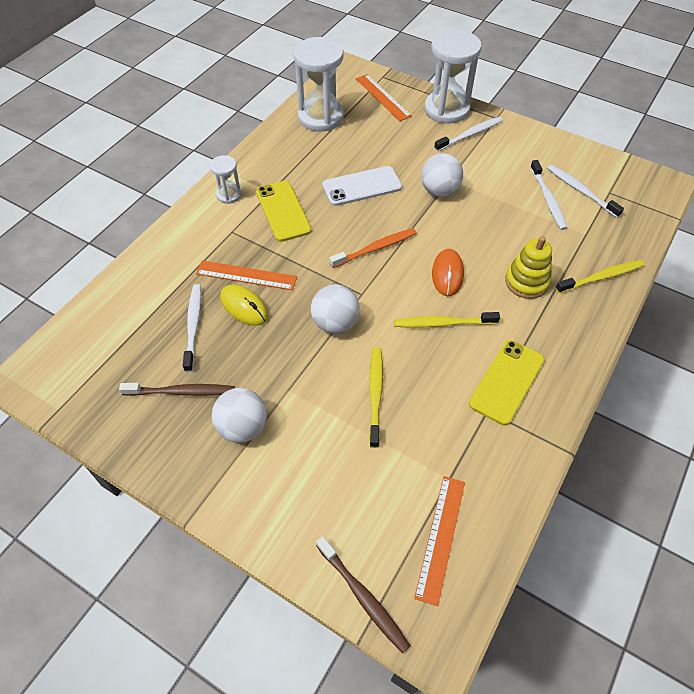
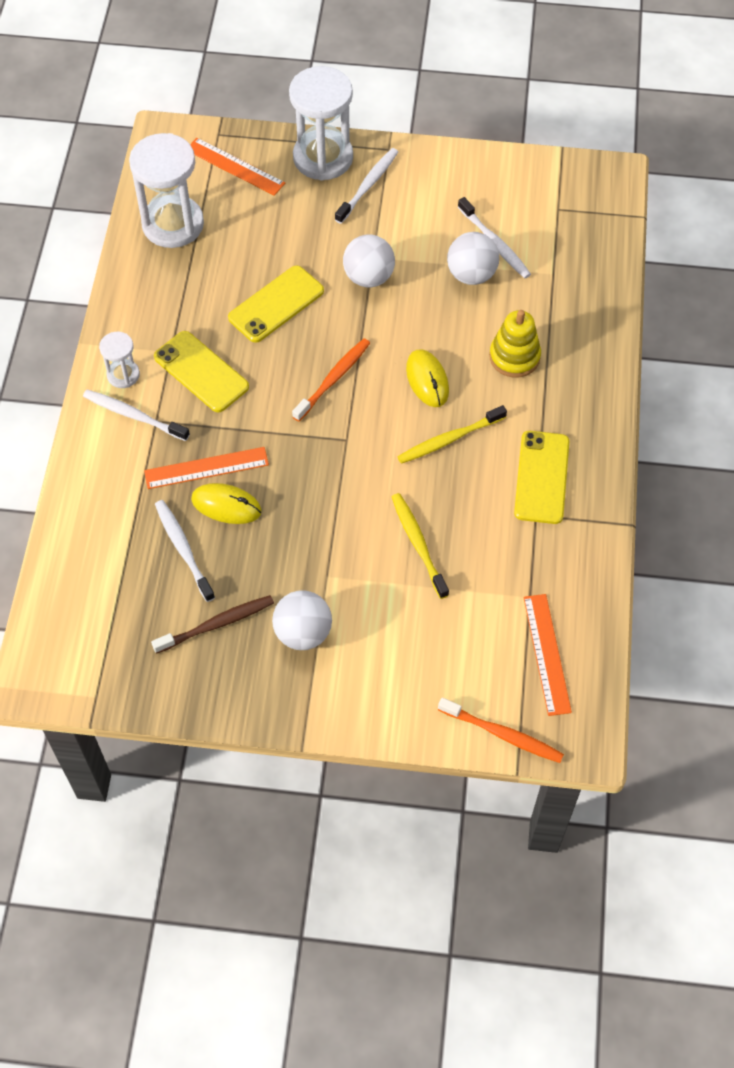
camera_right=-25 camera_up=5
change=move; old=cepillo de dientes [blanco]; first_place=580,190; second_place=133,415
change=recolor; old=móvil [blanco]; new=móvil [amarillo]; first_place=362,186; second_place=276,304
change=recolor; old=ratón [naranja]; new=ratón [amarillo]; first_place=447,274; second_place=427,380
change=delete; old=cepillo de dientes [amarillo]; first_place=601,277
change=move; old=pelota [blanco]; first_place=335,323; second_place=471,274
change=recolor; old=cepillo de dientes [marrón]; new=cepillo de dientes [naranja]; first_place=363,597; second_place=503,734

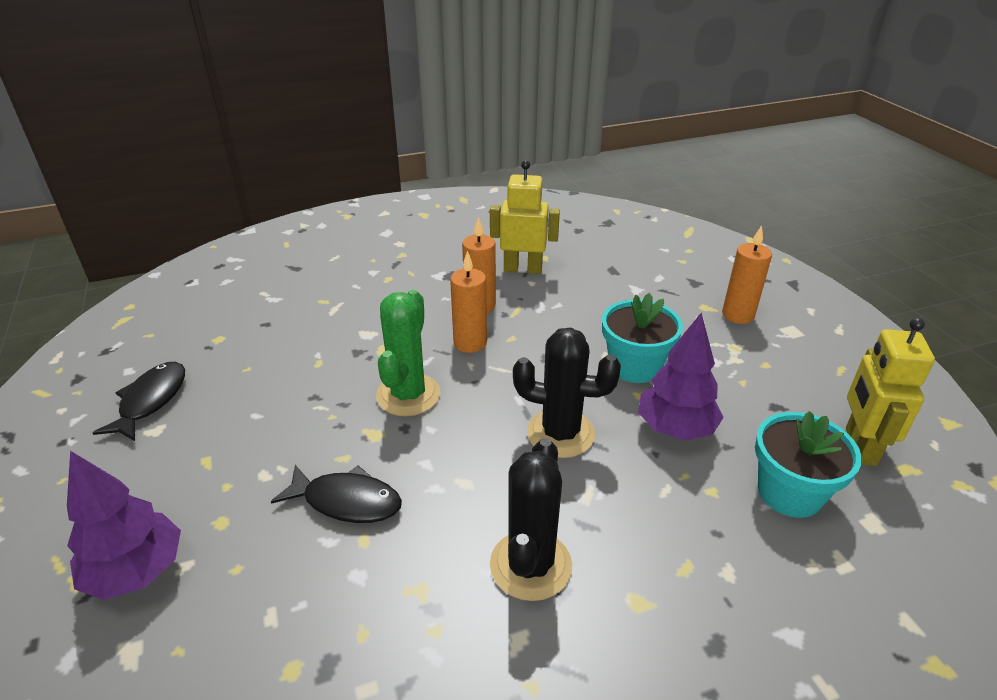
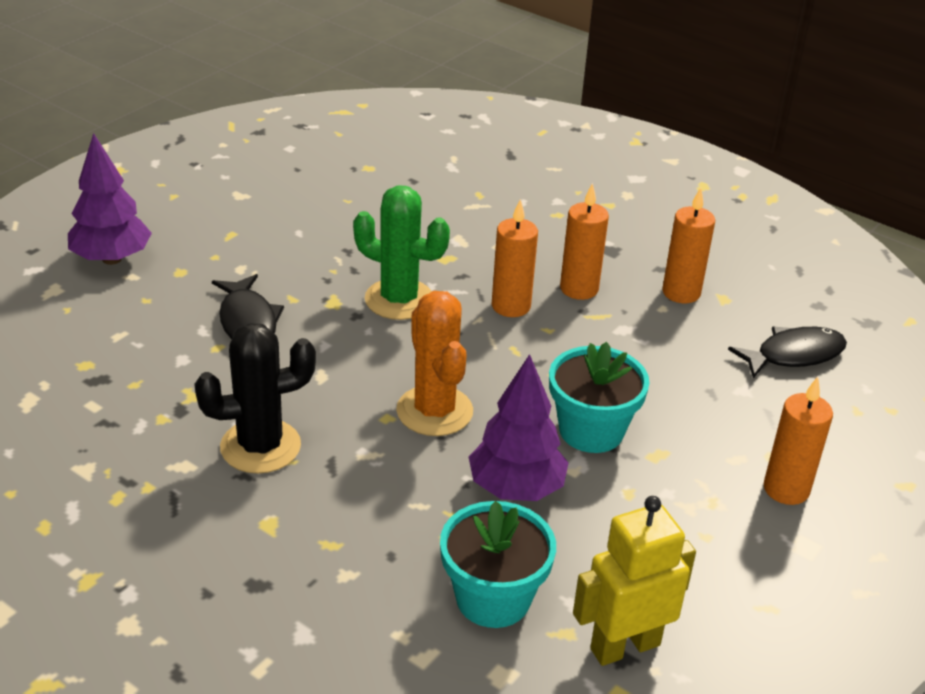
camera_right=55 camera_up=0
change=replace; old=robot [amarillo]; new=vela [naranja]; first_place=523,269; second_place=681,292
change=rotate; old=cactus [verde]; first_place=408,395; second_place=399,300; degrees=45
change=recolor; old=cactus [negro]; new=cactus [naranja]; first_place=560,433; second_place=434,411
change=move; old=pez [negro]; first_place=151,400; second_place=794,355

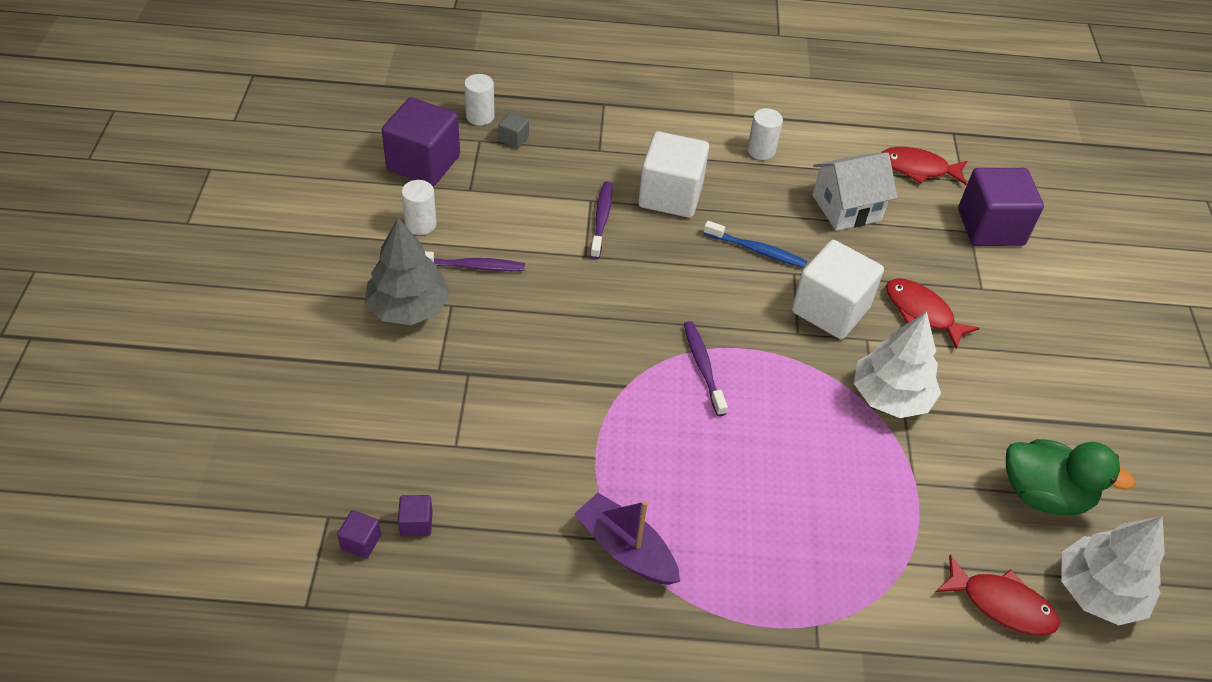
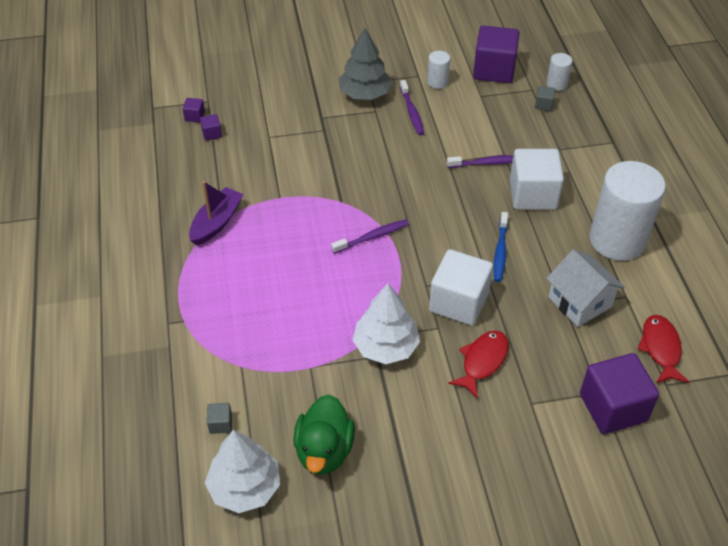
camera_right=80 camera_up=0
change=resize; old=cilindro [blanco]; first_place=761,150; second_place=617,240; factor=2.31
change=replace; old=pez [rojo]; new=cubo [gris]; first_place=1001,604; second_place=220,424

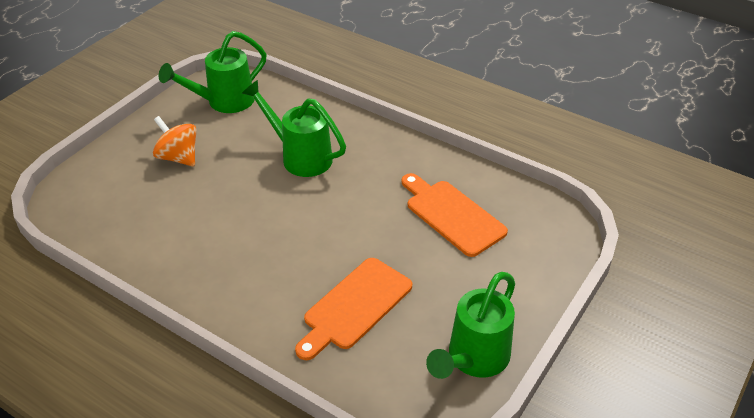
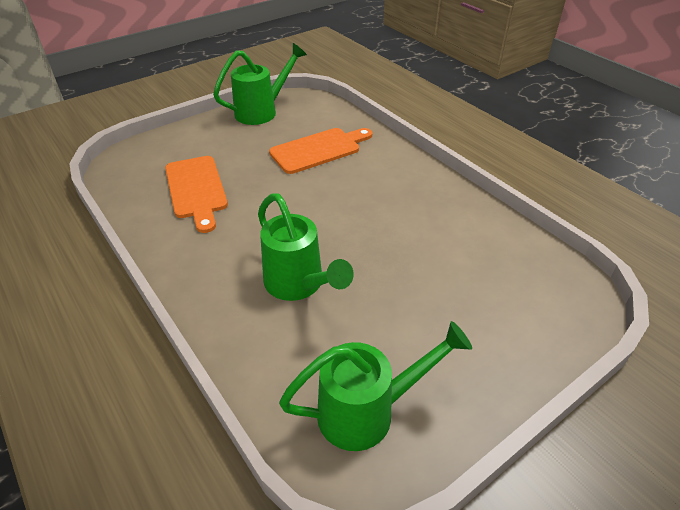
camera_right=-160 camera_up=0
change=delete; old=peonza [naranja]; first_place=178,157

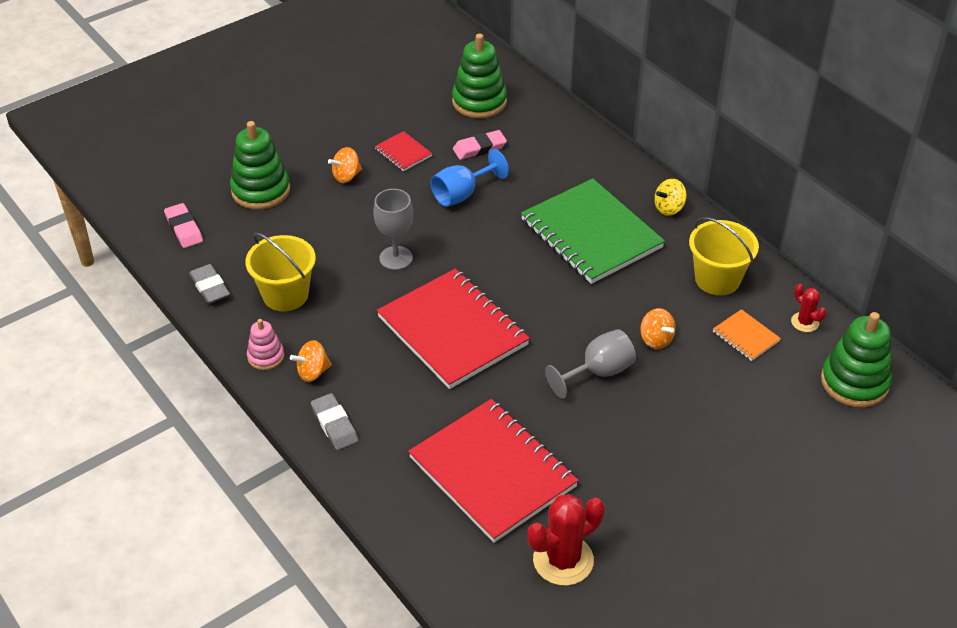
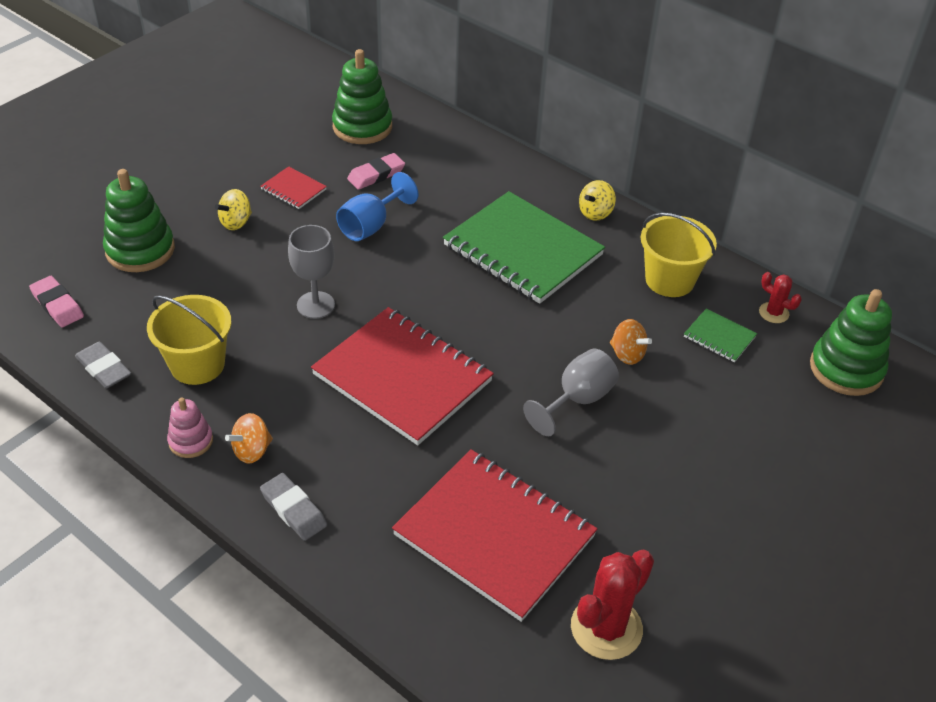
camera_right=-15 camera_up=0
change=recolor; old=peonza [naranja]; new=peonza [amarillo]; first_place=346,176; second_place=236,222
change=recolor; old=cuaderno [naranja]; new=cuaderno [verde]; first_place=745,336; second_place=719,337

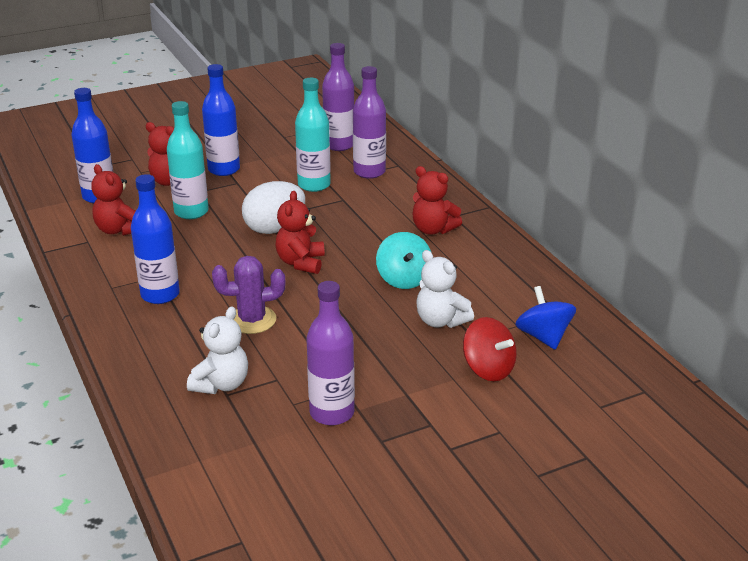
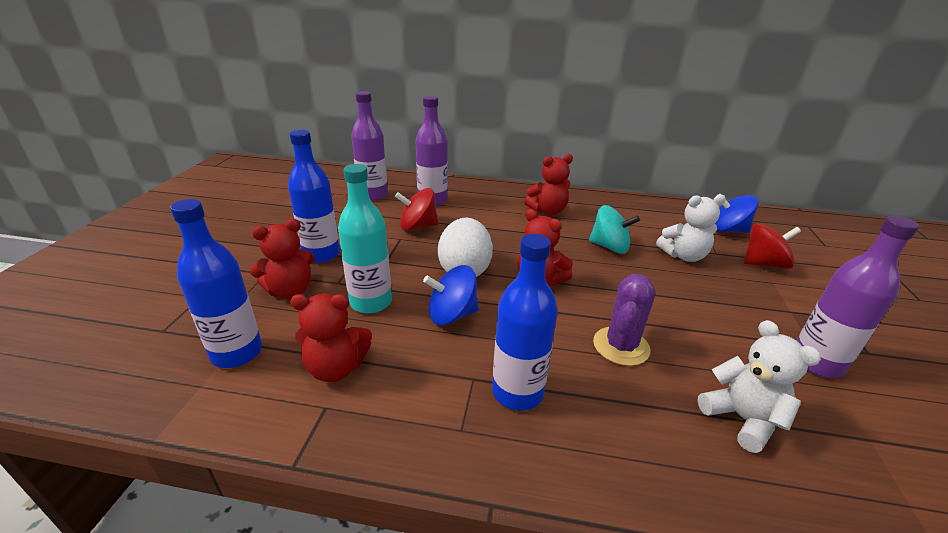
camera_right=-55 camera_up=0
change=replace; old=botella [turquesa]; new=peonza [rojo]; first_place=314,185; second_place=418,226
change=insert; new=peonza [azul]; second_place=452,315

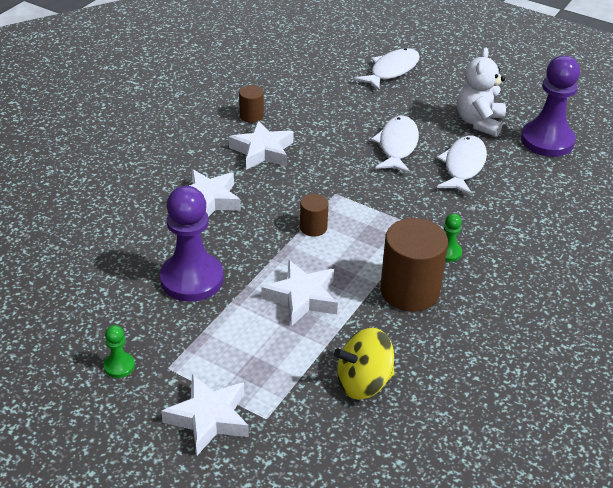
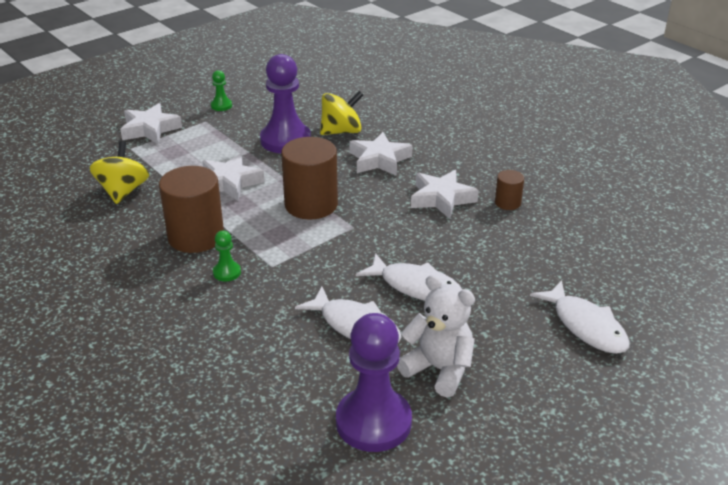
camera_right=110 camera_up=-5
change=resize; old=cilindro [marrón]; first_place=313,227; second_place=311,204; factor=2.03
change=insert; new=peonza [amarillo]; second_place=341,131

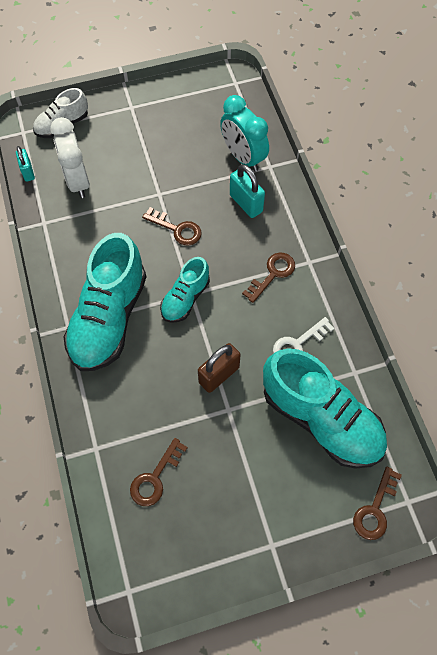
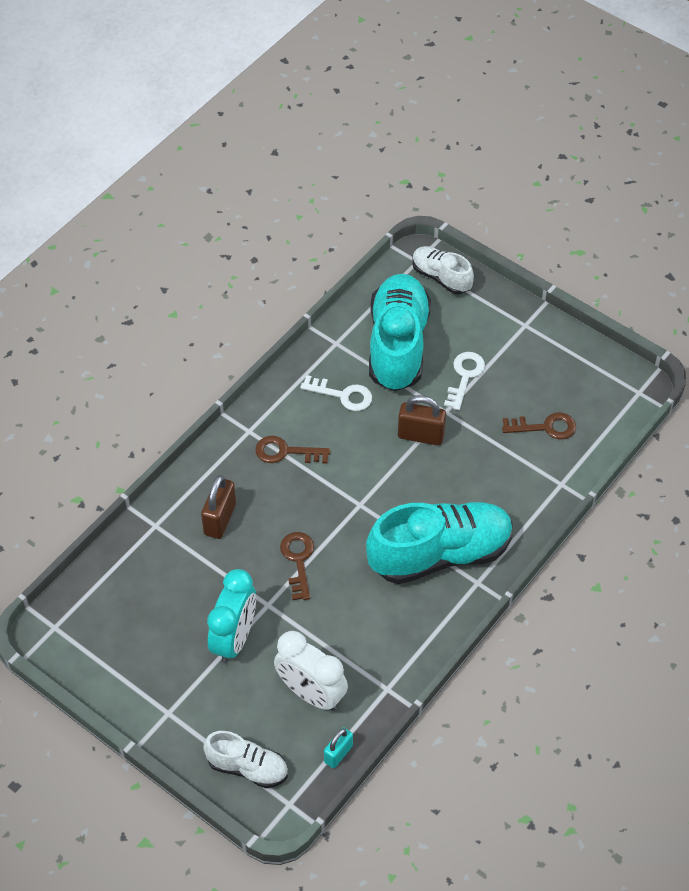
camera_right=-125 camera_up=-10
change=move; old=despertador [turquesa]; first_place=243,157; second_place=234,639
change=rotate; old=despertador [blanco]; first_place=78,181; second_place=311,693; degrees=90
change=recolor; old=candado [turquesa]; new=candado [marrón]; first_place=246,203; second_place=220,519
change=delete; old=zapato [turquesa]; first_place=185,298
change=replace; old=llave [marrón]; new=zapato [blanco]; first_place=375,509; second_place=441,277
change=insert; new=llave [blanco]; second_place=465,376

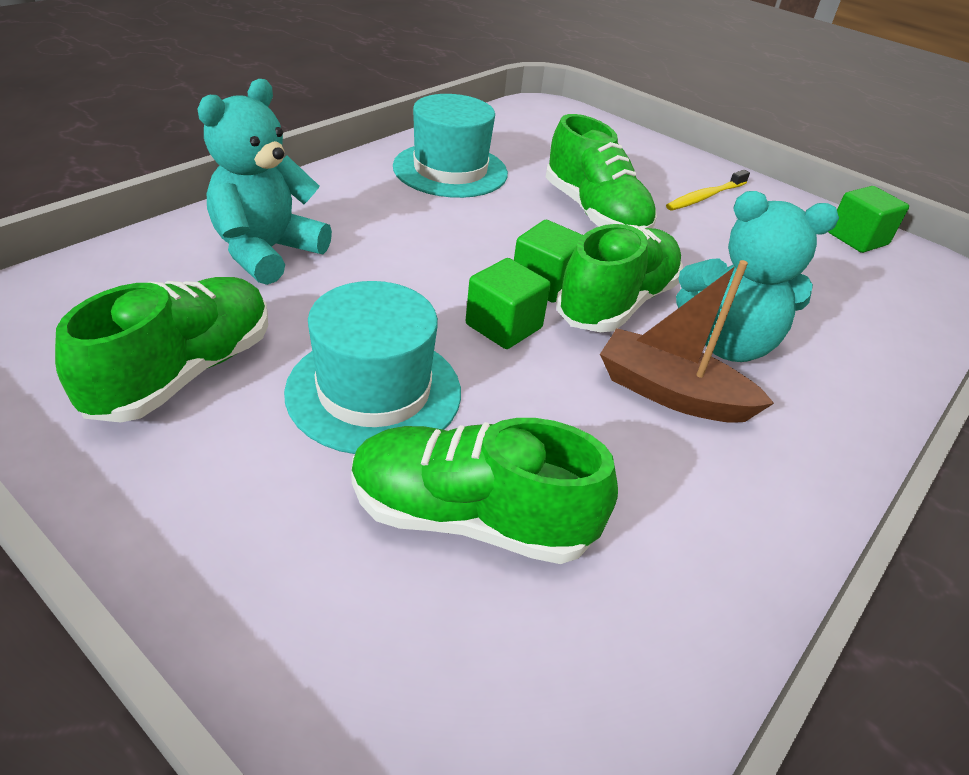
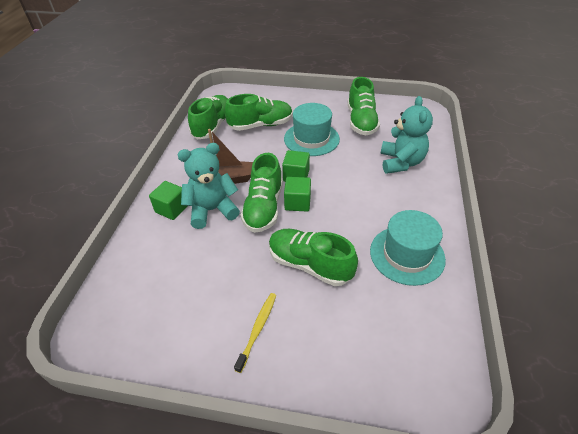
camera_right=155 camera_up=5
change=move; old=cubo [verde]; first_place=857,239; second_place=172,209
change=insert; new=zapato [verde]; second_place=213,126

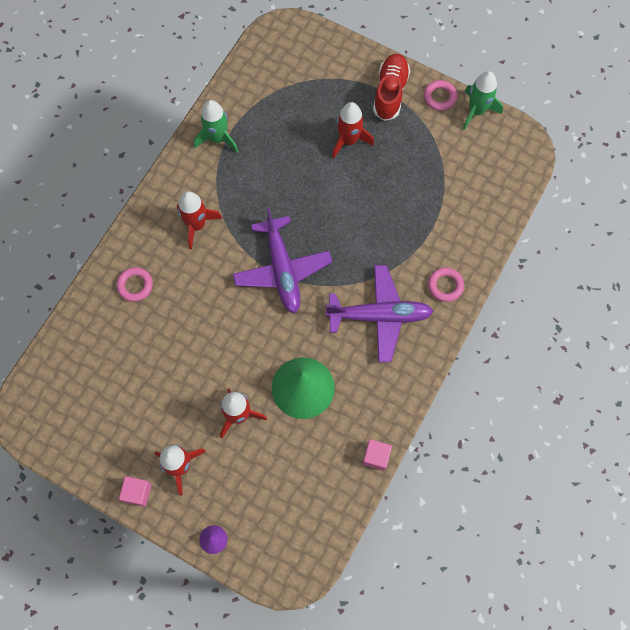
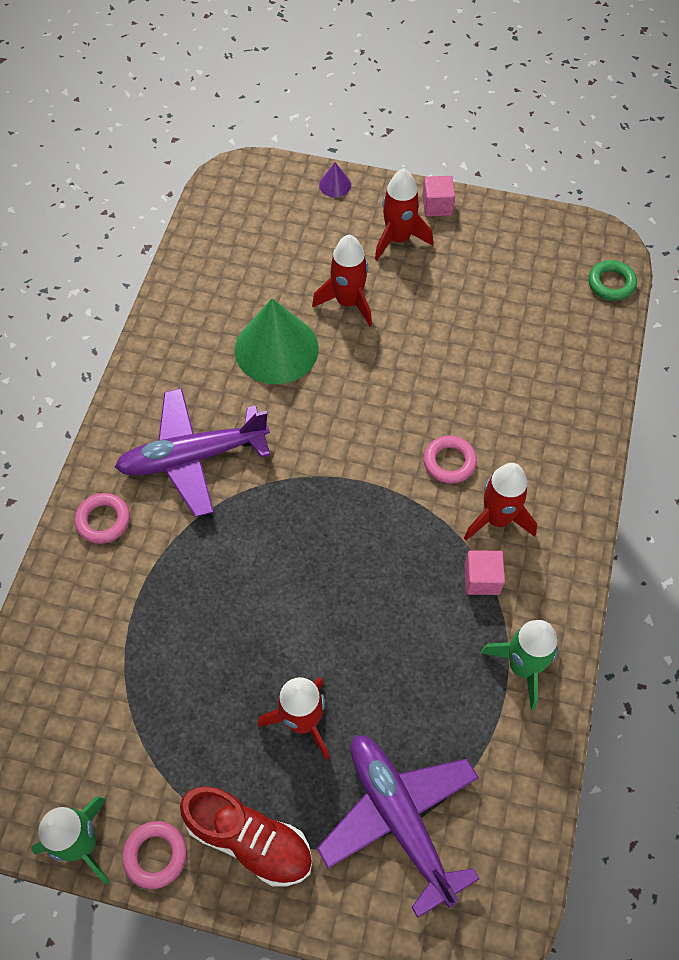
camera_right=165 camera_up=-10
change=rotate; old=zapato [rojo]; first_place=390,92; second_place=250,840; degrees=-60
change=move; old=avión [morado]; first_place=282,270; second_place=399,818
change=move; old=anillo [rosa]; first_place=135,285; second_place=449,462
change=move; old=cubo [rosa]; first_place=376,456; second_place=482,579
change=insert; new=anillo [verde]; second_place=611,283

